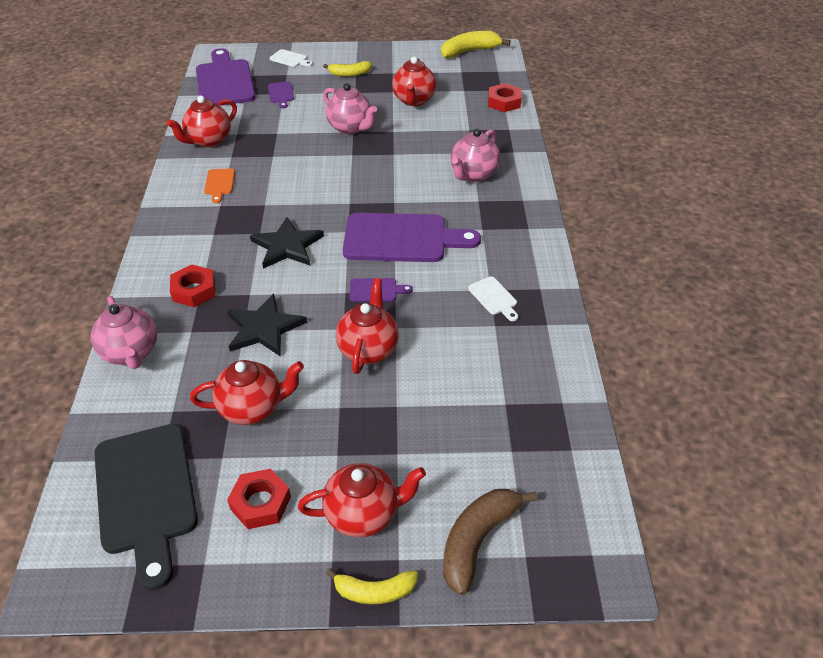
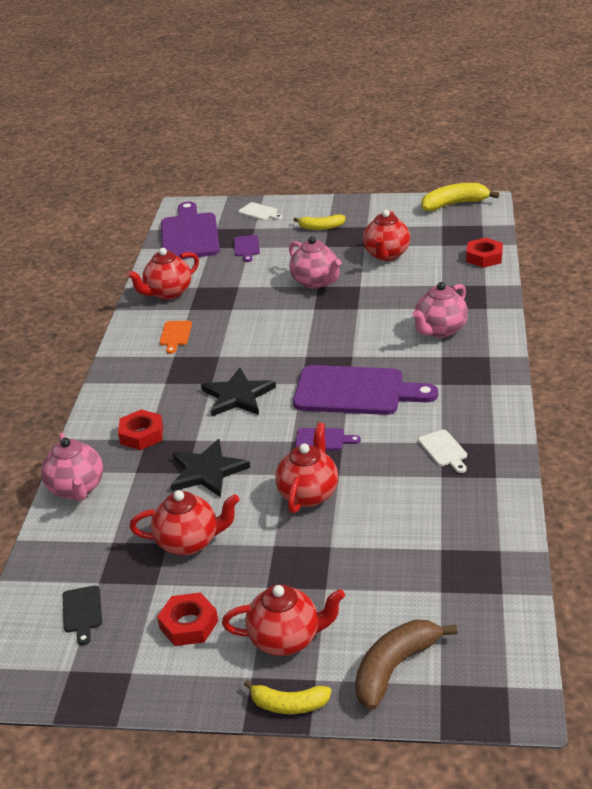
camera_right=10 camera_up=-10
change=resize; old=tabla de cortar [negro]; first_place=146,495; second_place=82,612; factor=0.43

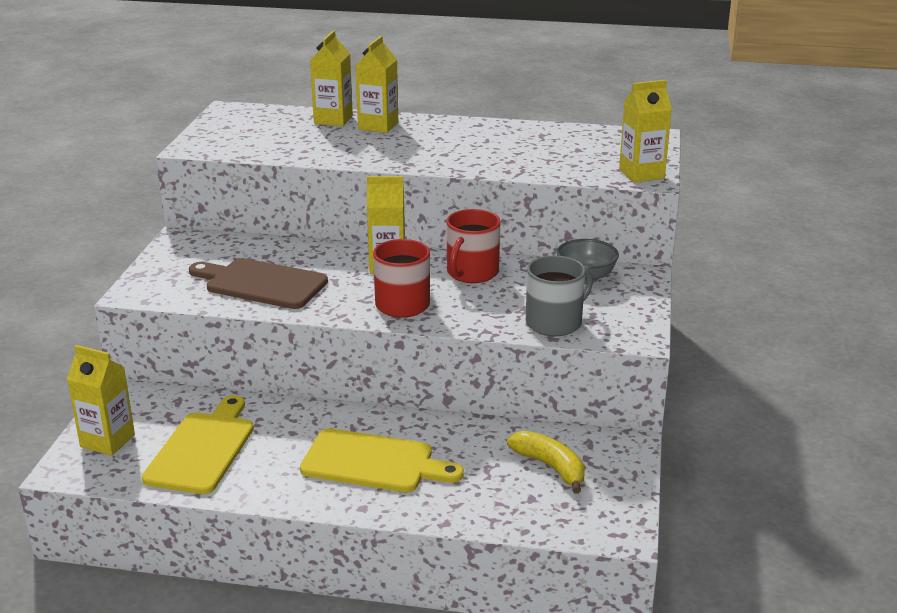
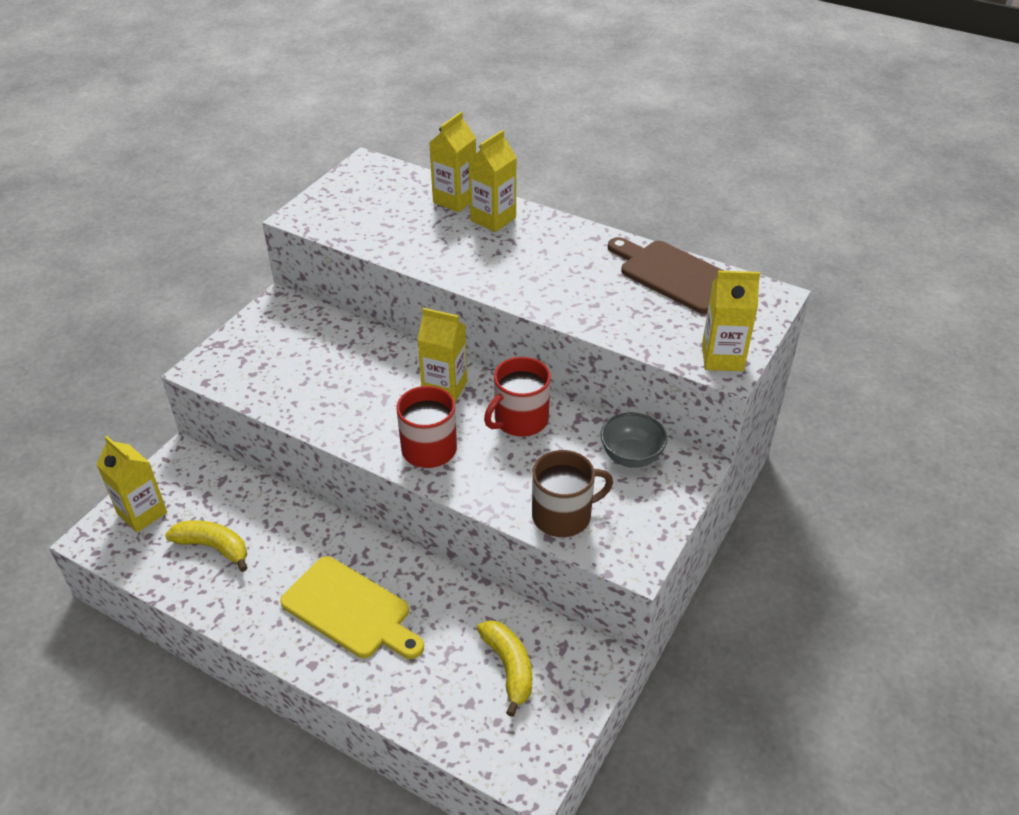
camera_right=20 camera_up=15
change=recolor; old=taza [gris]; new=taza [marrón]; first_place=555,322; second_place=563,515
change=move; old=tabla de cortar [marrón]; first_place=261,283; second_place=674,275
change=replace; old=tabla de cortar [amarillo]; new=plátano [amarillo]; first_place=202,449; second_place=213,547

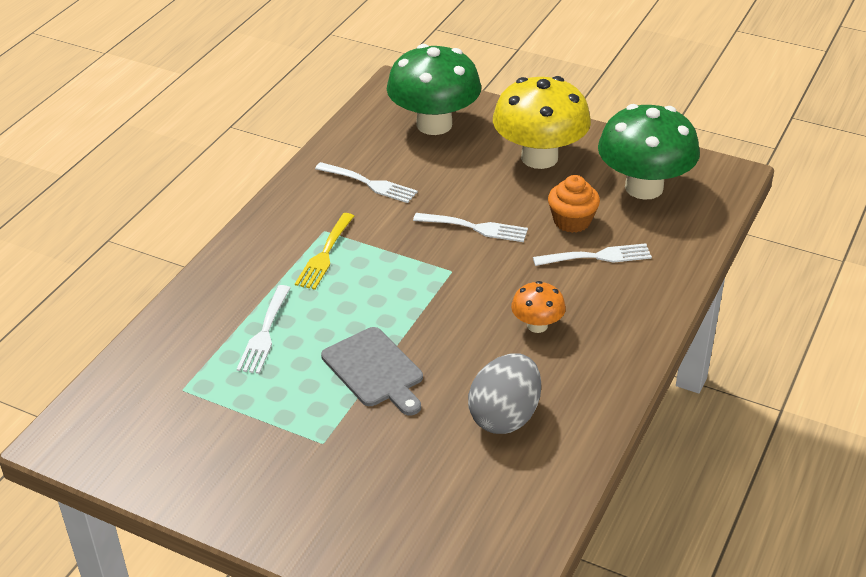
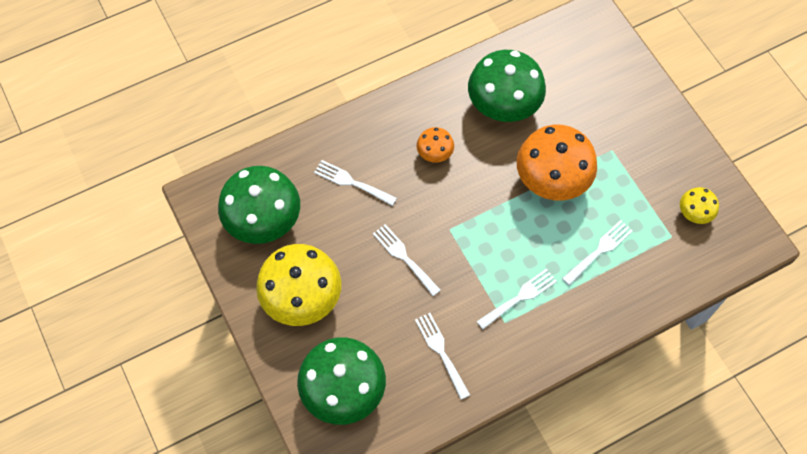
camera_right=-145 camera_up=25
change=delete; old=magdalena [naranja]; first_place=572,221
change=recolor; old=tenedor [amarillo]; new=tenedor [blanco]; first_place=325,254; second_place=519,297
change=replace; old=tabla de cortar [gris]; new=seta [naranja]; first_place=374,370; second_place=551,181
change=replace; old=huevo [gris]; new=seta [verde]; first_place=505,416; second_place=503,106
change=insert; new=seta [amarillo]; second_place=694,213

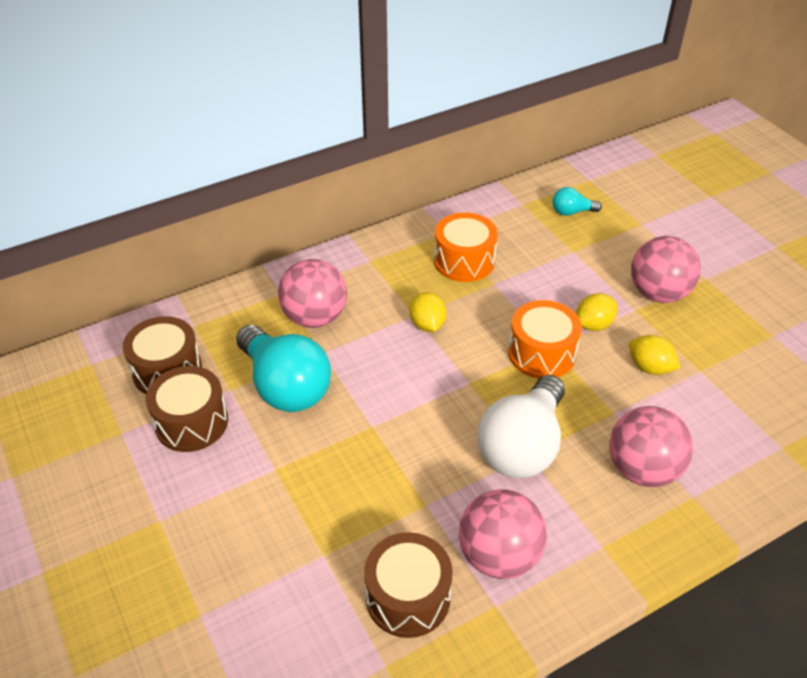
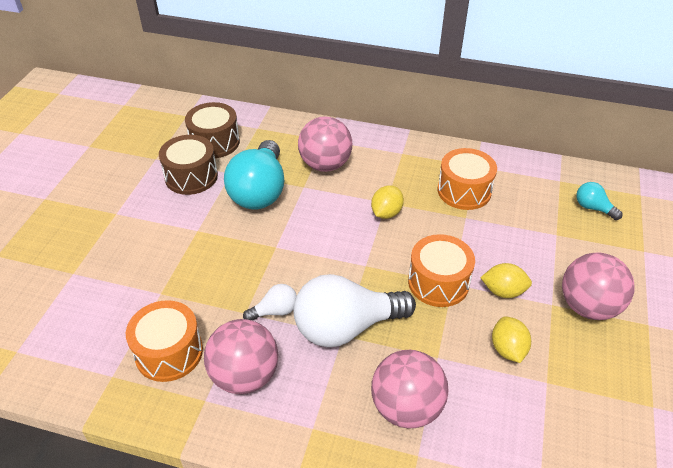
camera_right=45 camera_up=0
change=recolor; old=tambor [marrón]; new=tambor [naranja]; first_place=408,597; second_place=169,352
change=insert; new=bombilla [blanco]; second_place=275,311

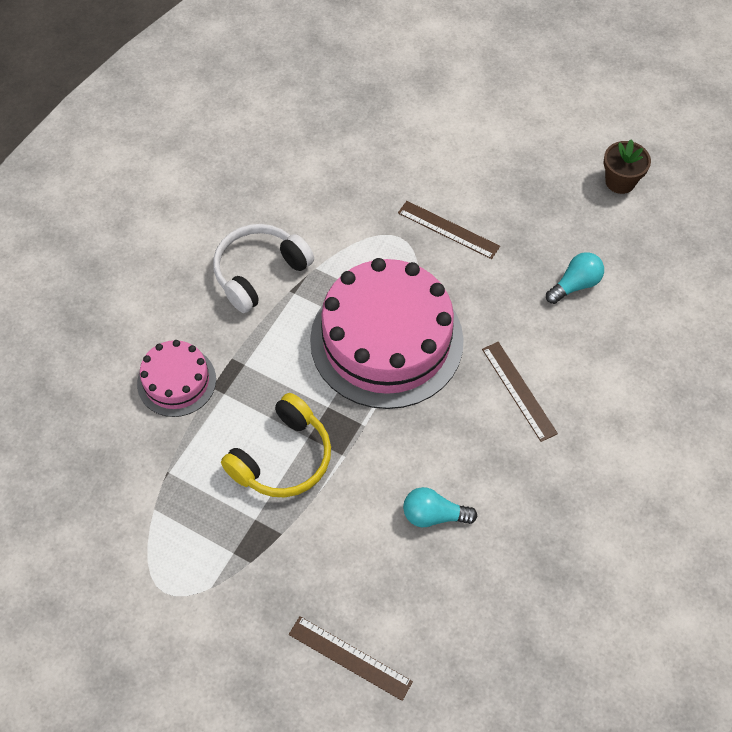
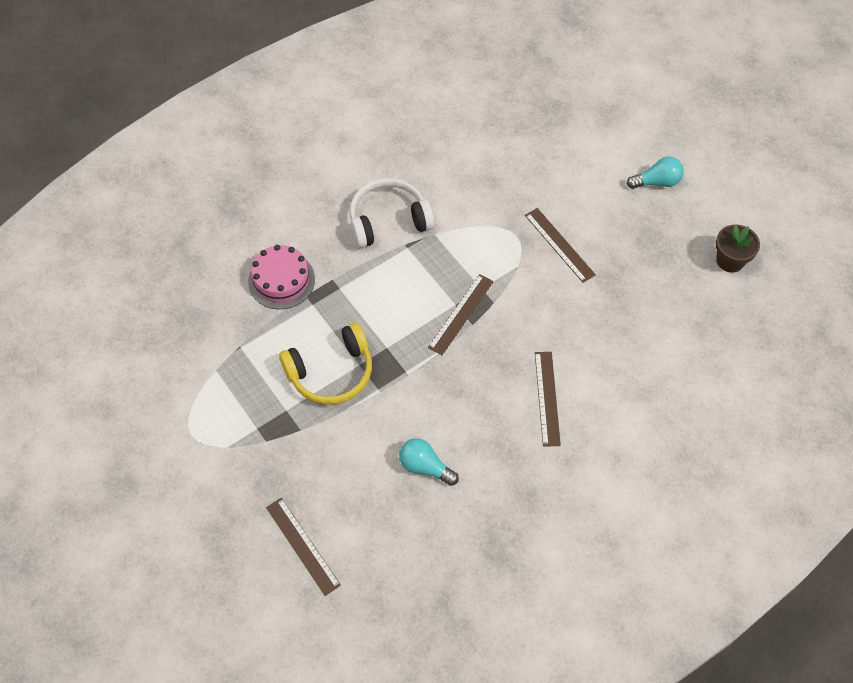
camera_right=25 camera_up=0
change=move; old=bombilla [turquesa]; first_place=575,285; second_place=657,182
change=replace; old=tarta [rosa]; new=regla [marrón]; first_place=386,340; second_place=461,314

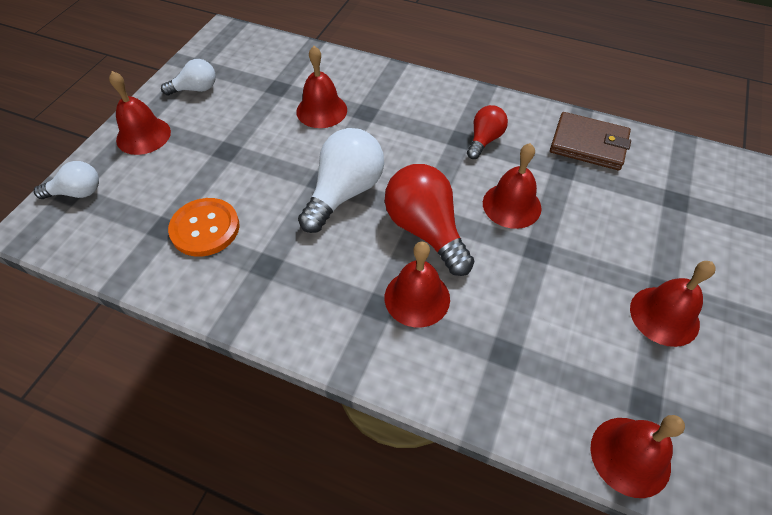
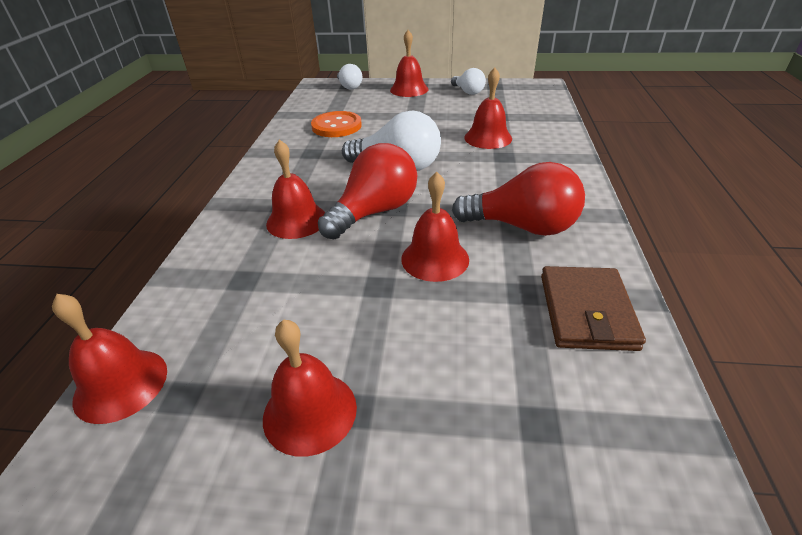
camera_right=75 camera_up=-15
change=resize; old=bombilla [rojo]; first_place=484,140; second_place=522,226; factor=1.76

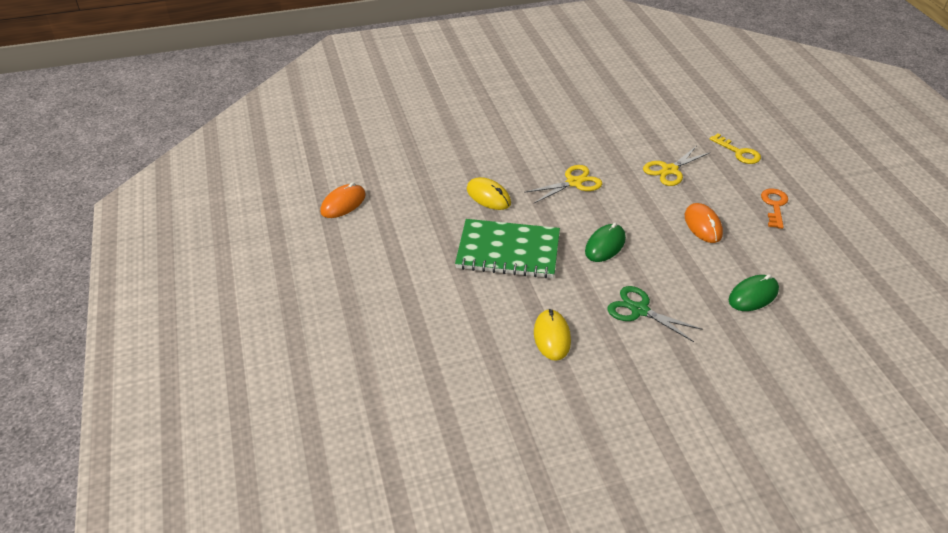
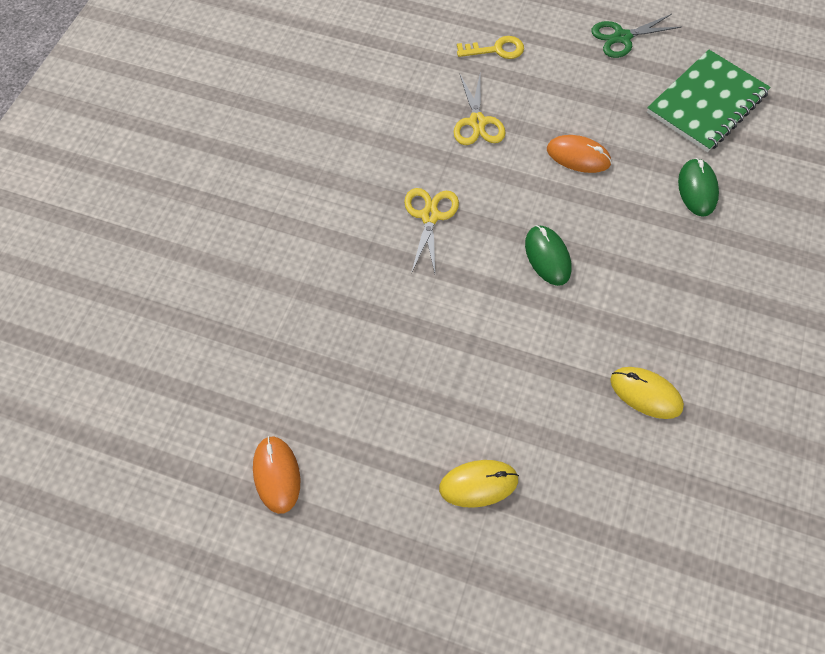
camera_right=-55 camera_up=20
change=move; old=ratón [amarillo]; first_place=488,196; second_place=478,484
change=delete; old=llave [naranja]; first_place=774,205
change=move; old=cuaderno [verde]; first_place=508,251; second_place=706,103
change=move; old=tijeras [verde]; first_place=639,310; second_place=622,37

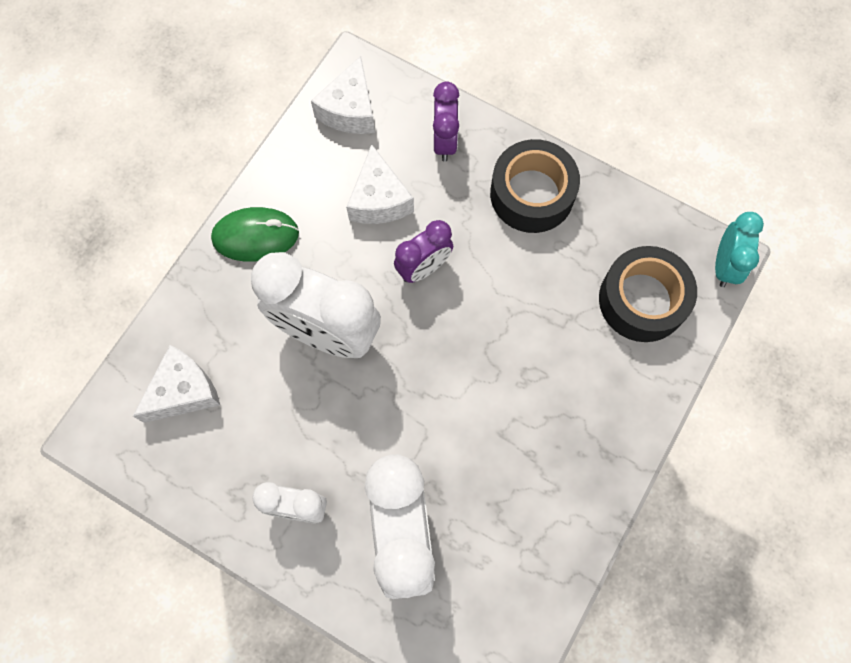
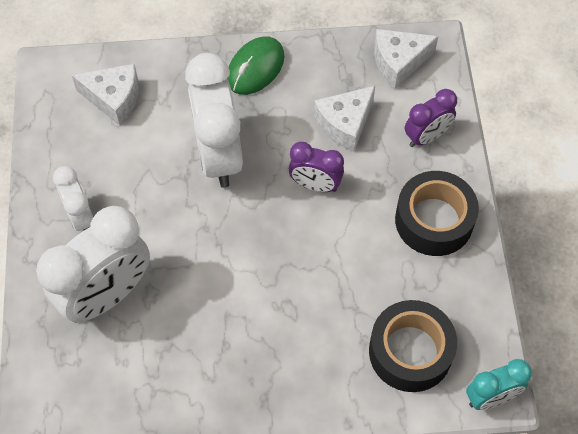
camera_right=55 camera_up=-10
change=rotate; old=ratón [verde]; first_place=255,236; second_place=255,68; degrees=75

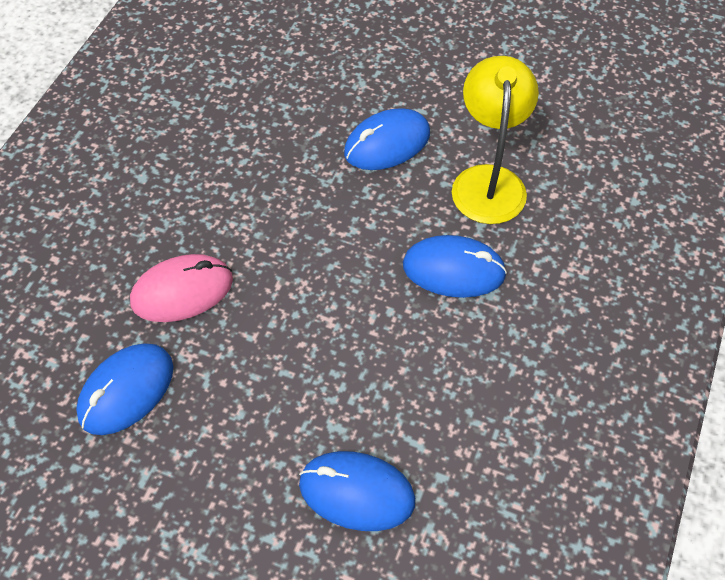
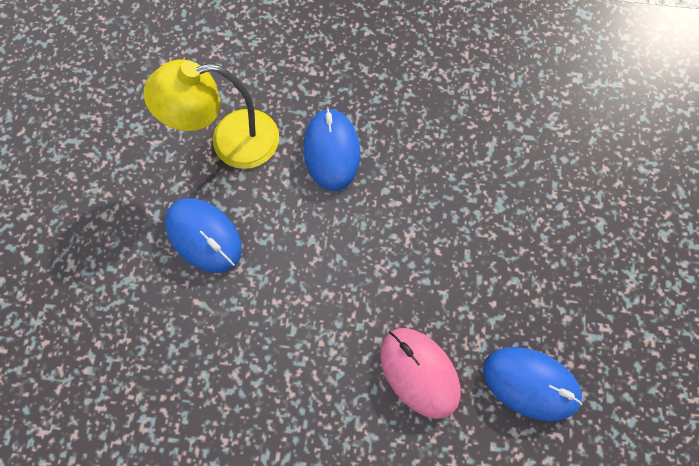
camera_right=-105 camera_up=15
change=delete; old=ratón [azul]; first_place=356,492

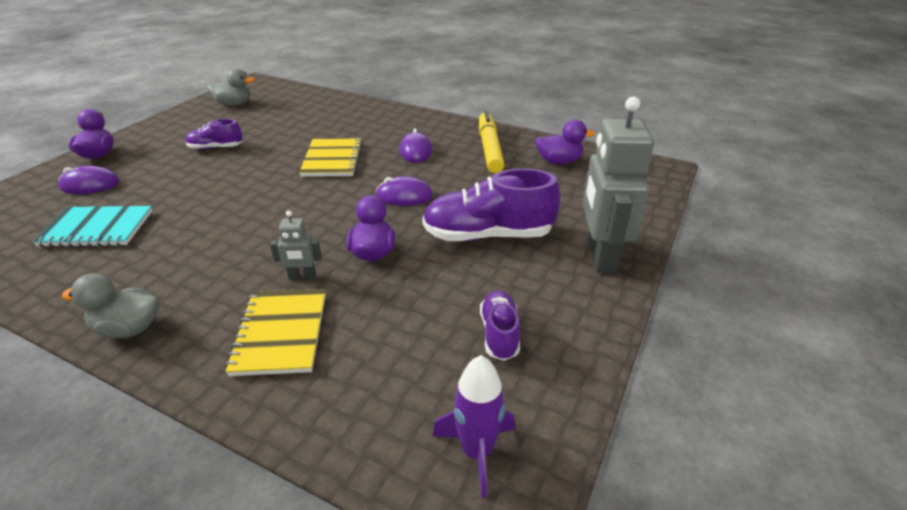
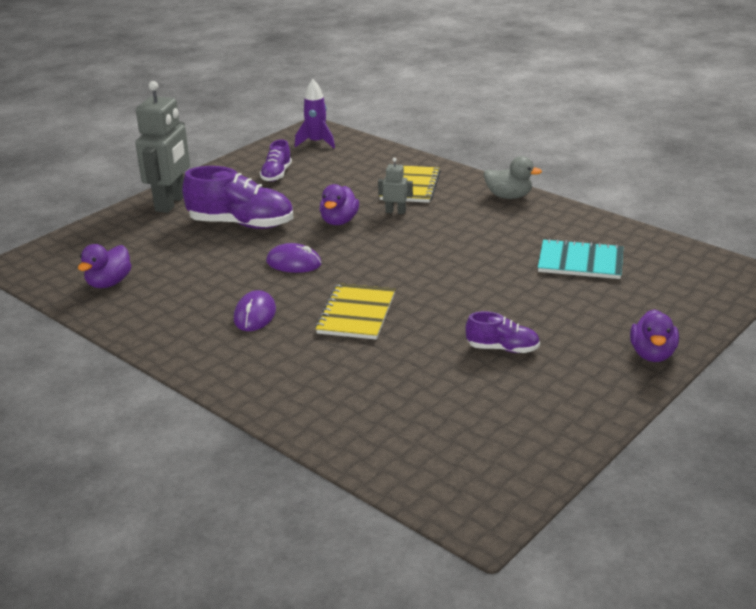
camera_right=-165 camera_up=-5
change=delete; old=pato [gris]; first_place=234,104
change=delete; old=rotulador [amarillo]; first_place=489,148
change=rotate; old=pato [morado]; first_place=559,161; second_place=109,283; degrees=-75
change=delete; old=ratón [morado]; first_place=90,185

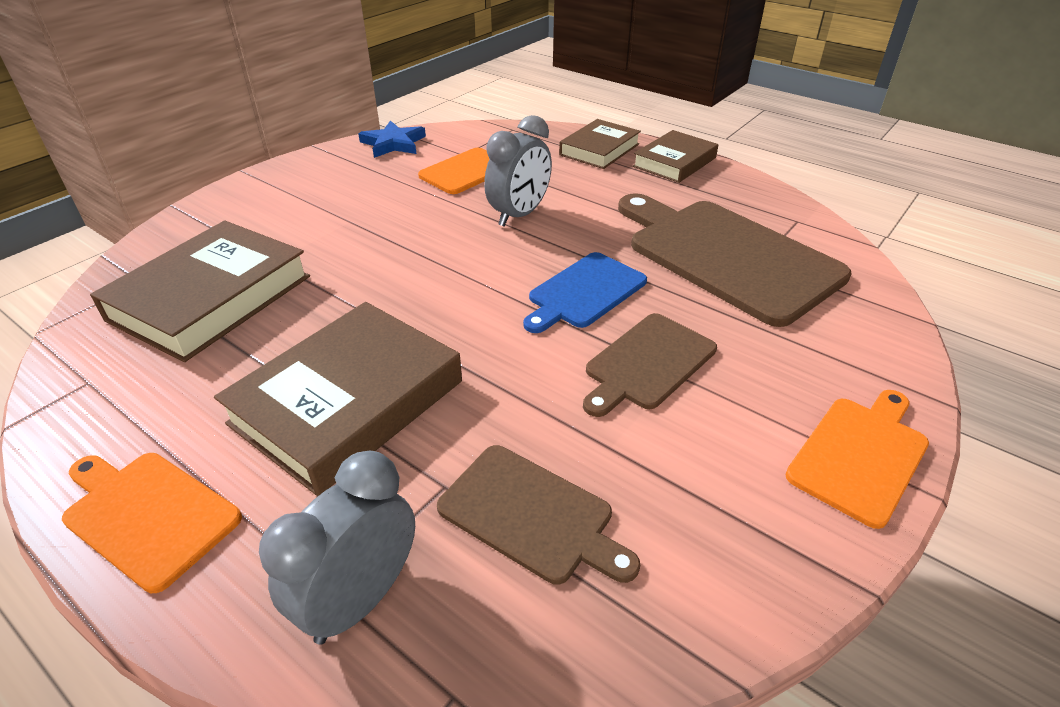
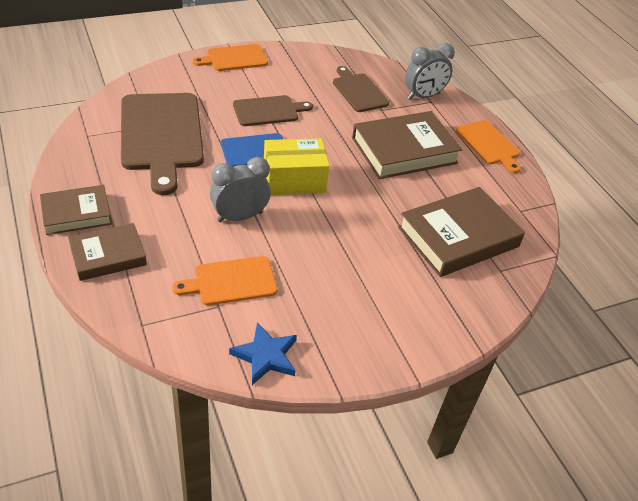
camera_right=-155 camera_up=5
change=insert; new=caja [amarillo]; second_place=294,180

